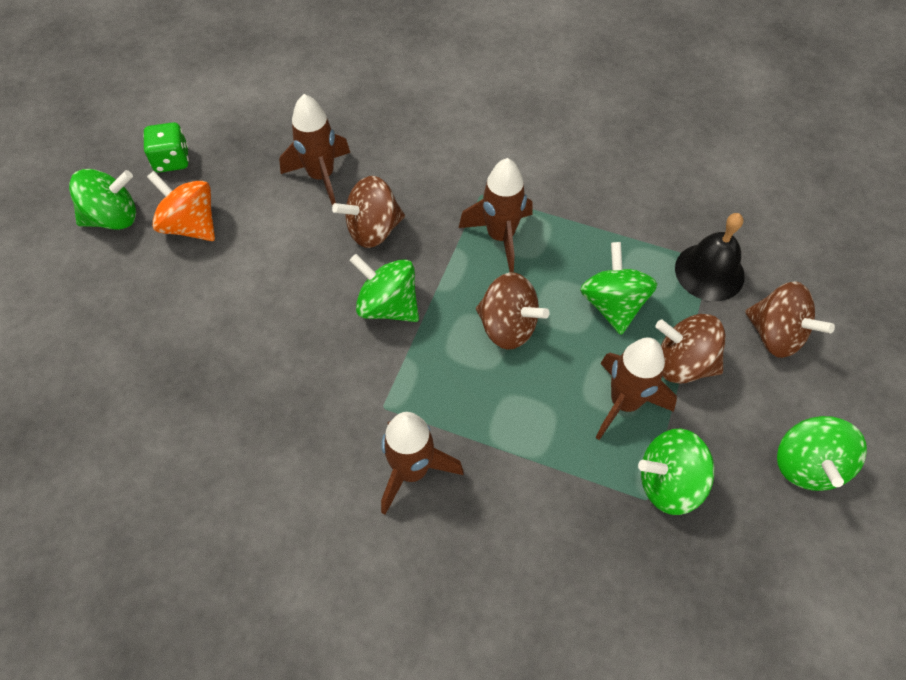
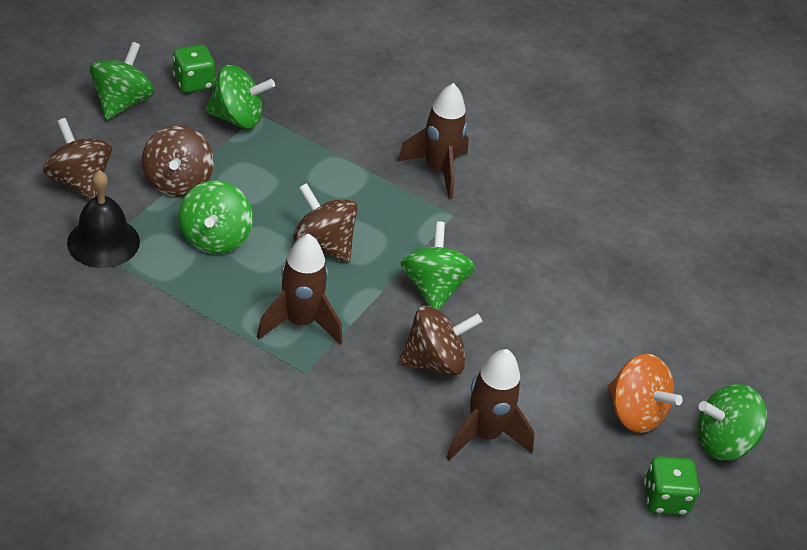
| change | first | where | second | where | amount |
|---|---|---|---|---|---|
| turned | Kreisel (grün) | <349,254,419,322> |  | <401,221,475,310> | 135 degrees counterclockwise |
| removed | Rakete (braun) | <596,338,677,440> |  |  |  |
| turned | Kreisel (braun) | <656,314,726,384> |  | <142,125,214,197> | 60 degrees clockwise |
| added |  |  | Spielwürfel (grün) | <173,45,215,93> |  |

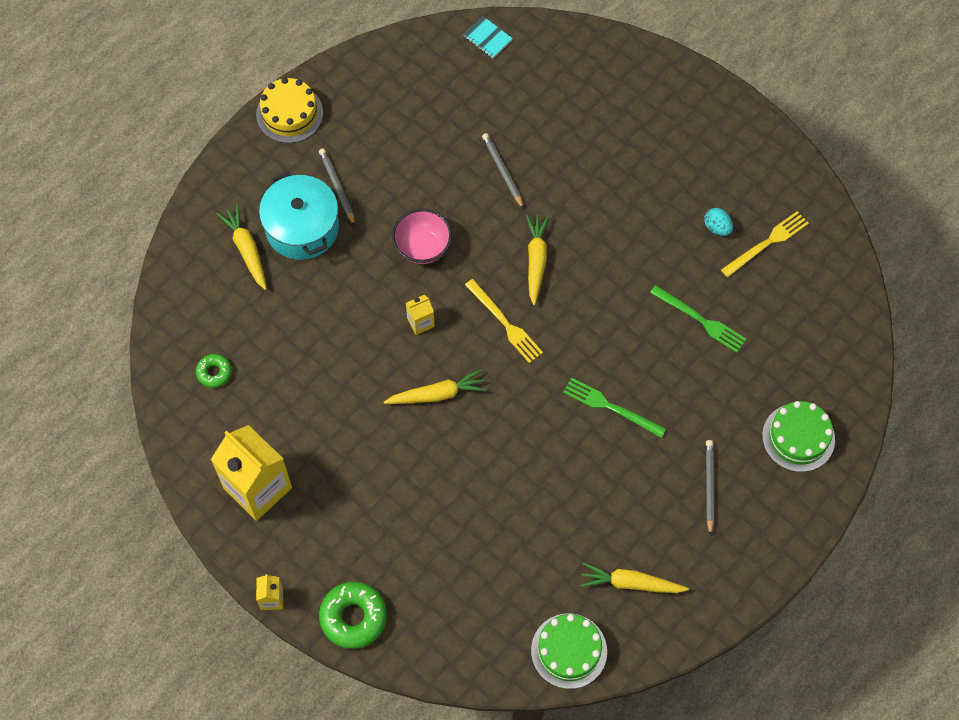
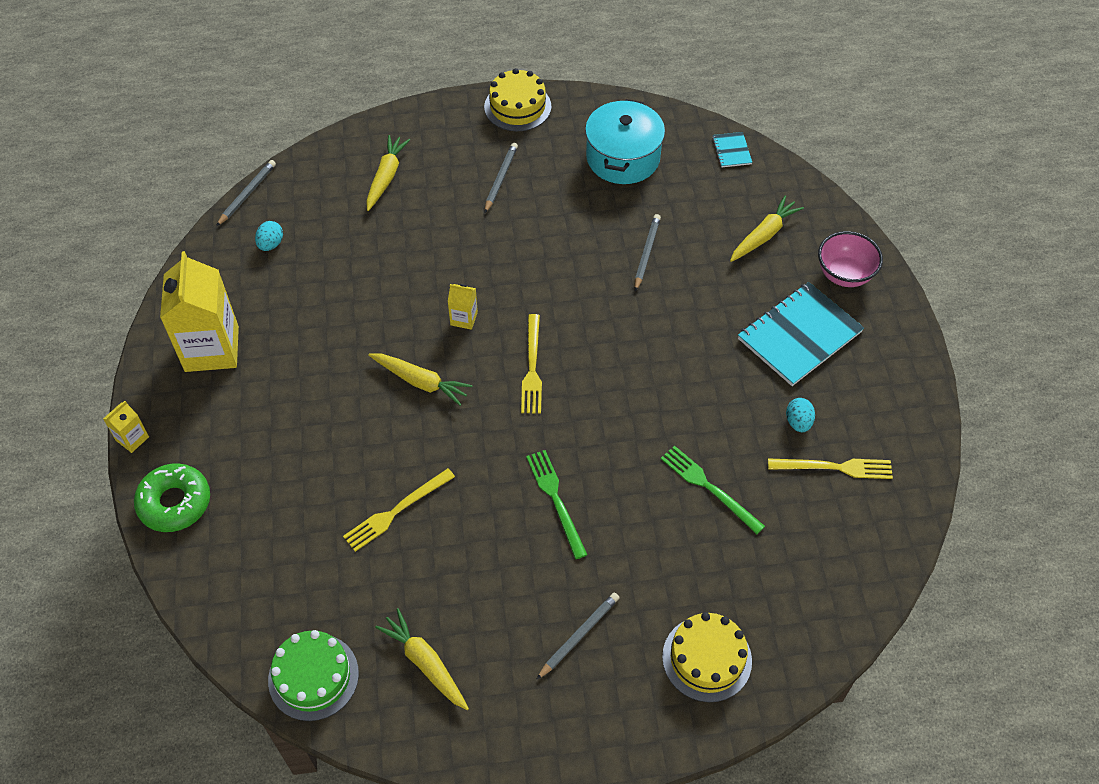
| change | first | where | second | where | amount |
|---|---|---|---|---|---|
| replaced | Donut (grün) | <196,354,232,388> | Ei (türkis) | <255,221,283,251> |  |
| moved | Kochtopf (türkis) | <259,171,339,260> |  | <585,99,665,184> |  |
| moved | Schüssel (rosa) | <392,209,452,264> |  | <818,231,883,287> |  |
| moved | Karotte (gelb) | <526,215,549,306> |  | <730,196,804,262> |  |
| turned | Gabel (grün) | <650,285,747,353> |  | <661,445,765,534> | 150 degrees clockwise |
| recoloured | Kuchen (grün) | <762,401,835,472> | Kuchen (gelb) | <662,612,752,702> |  |
| added |  |  | Bleistift (grau) | <216,160,276,226> |  |
| added |  |  | Gabel (gelb) | <343,468,455,552> |  |
| added |  |  | Notizbuch (türkis) | <738,282,864,386> |  |

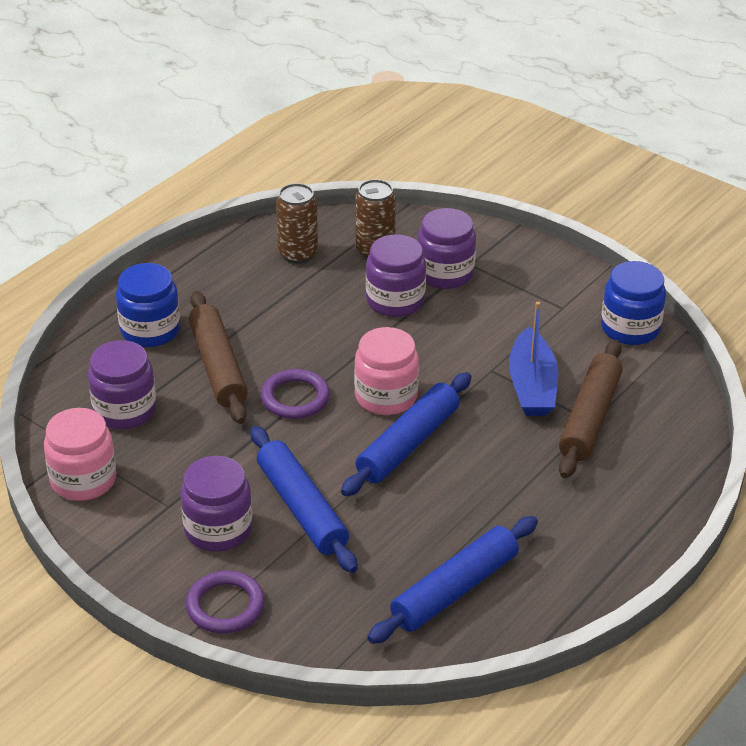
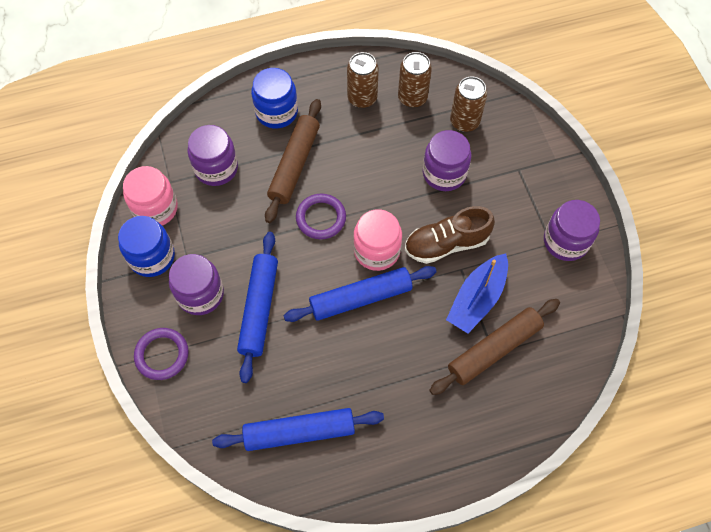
| change | first | where | second | where | amount |
|---|---|---|---|---|---|
| moved | Einmachglas (lila) | <417,208,476,289> |  | <544,200,600,261> |  |
| moved | Einmachglas (blau) | <601,261,666,345> |  | <118,216,175,277> |  |
| added |  |  | Dose (braun) | <347,52,379,108> |  |
| added |  |  | Schuh (braun) | <405,206,495,264> |  |

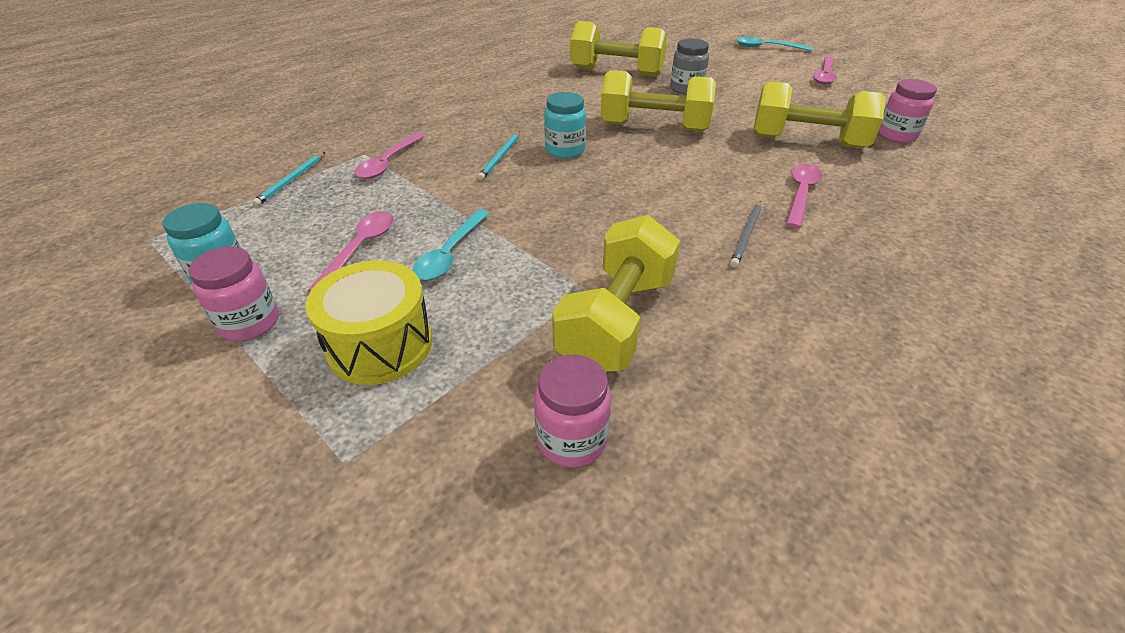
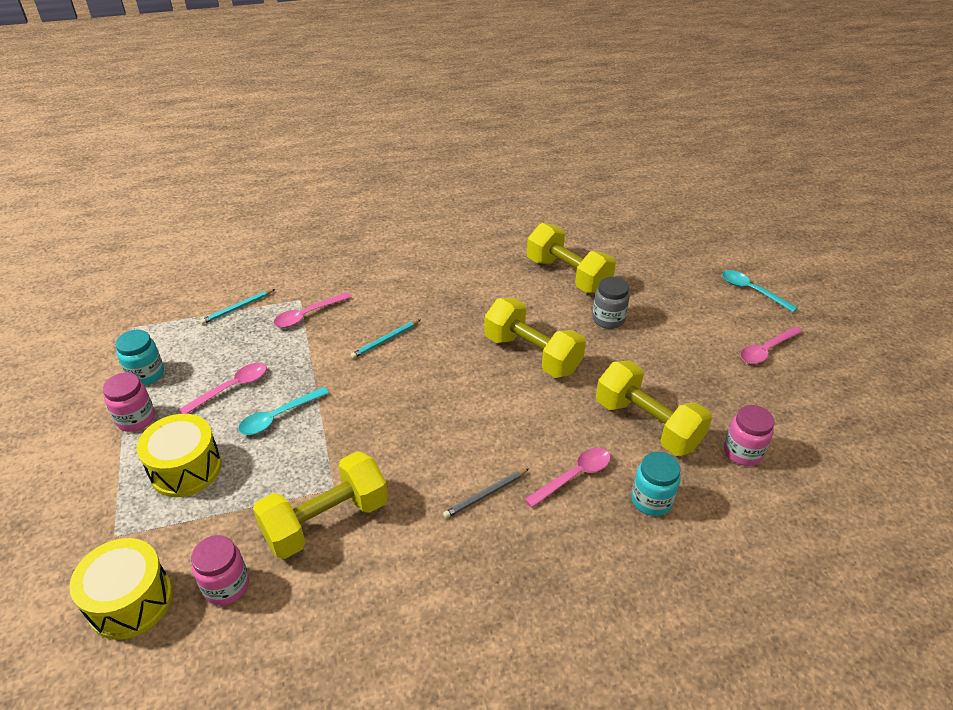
| change | first | where | second | where | amount |
|---|---|---|---|---|---|
| moved | Einmachglas (türkis) | <544,92,586,159> |  | <631,452,681,516> |  |
| added |  |  | Trommel (gelb) | <69,538,173,640> |  |

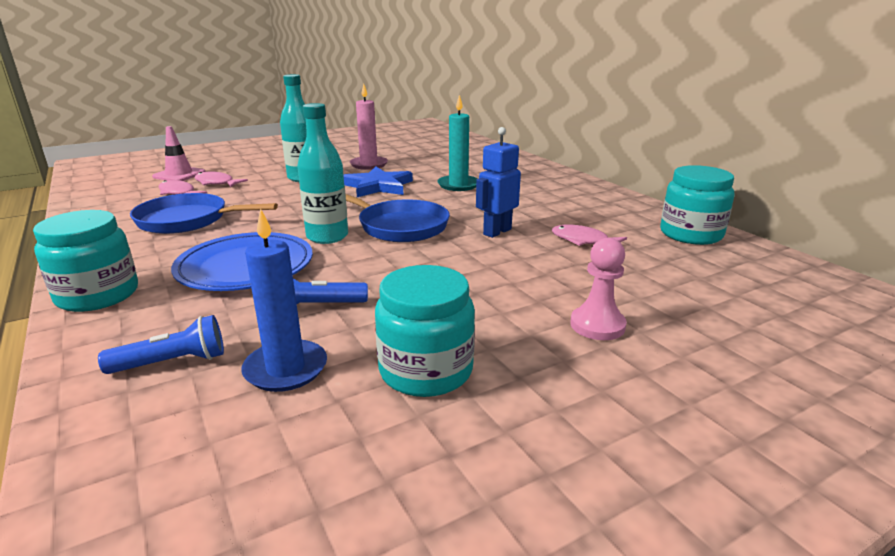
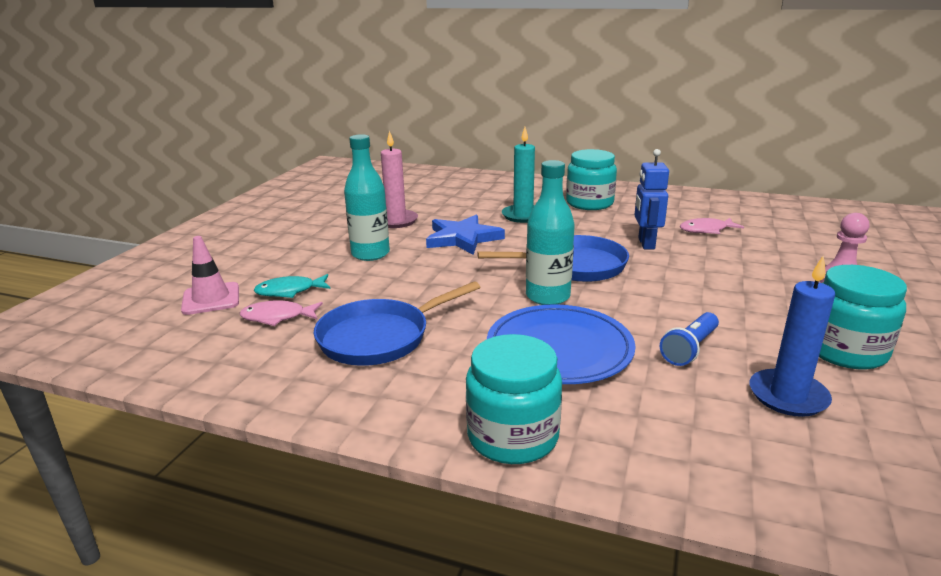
| change | first | where | second | where | amount |
|---|---|---|---|---|---|
| removed | Taschenlampe (blau) | <98,315,224,374> |  |  |  |
| recoloured | Fisch (rosa) | <194,171,248,187> | Fisch (türkis) | <254,274,331,298> |  |
| moved | Einmachglas (türkis) | <660,165,734,245> |  | <566,149,617,210> |  |

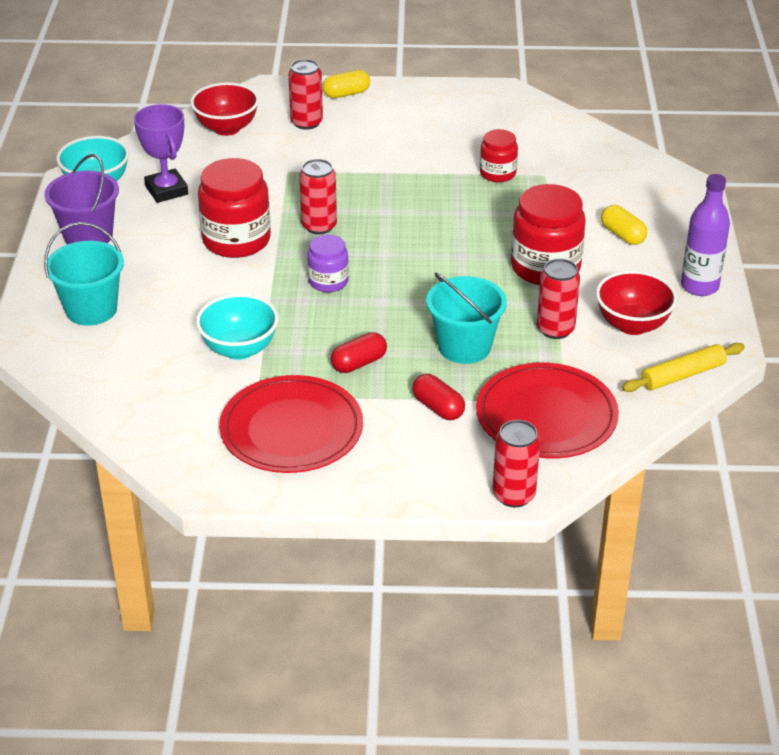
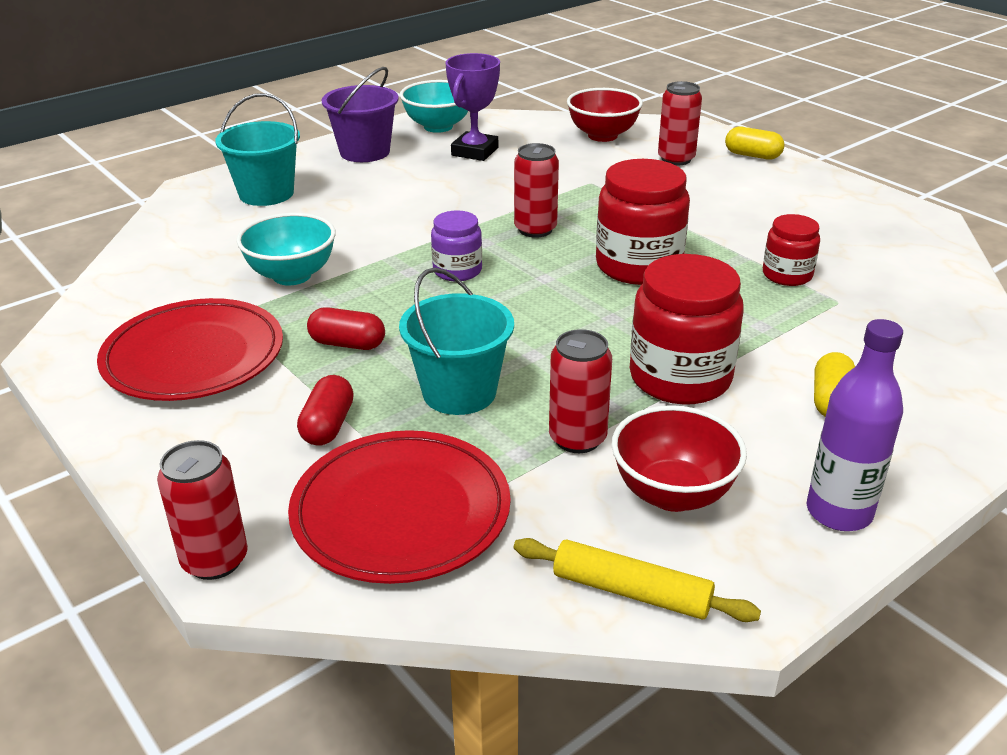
| change | first | where | second | where | amount |
|---|---|---|---|---|---|
| moved | Einmachglas (rot) | <198,158,271,258> |  | <596,159,690,285> |  |

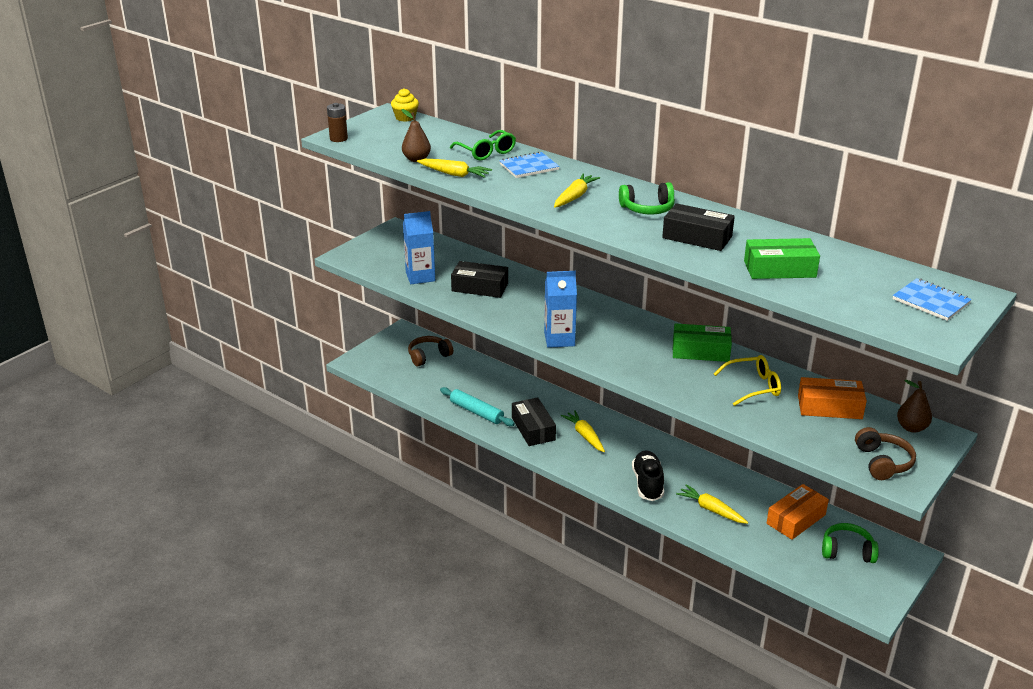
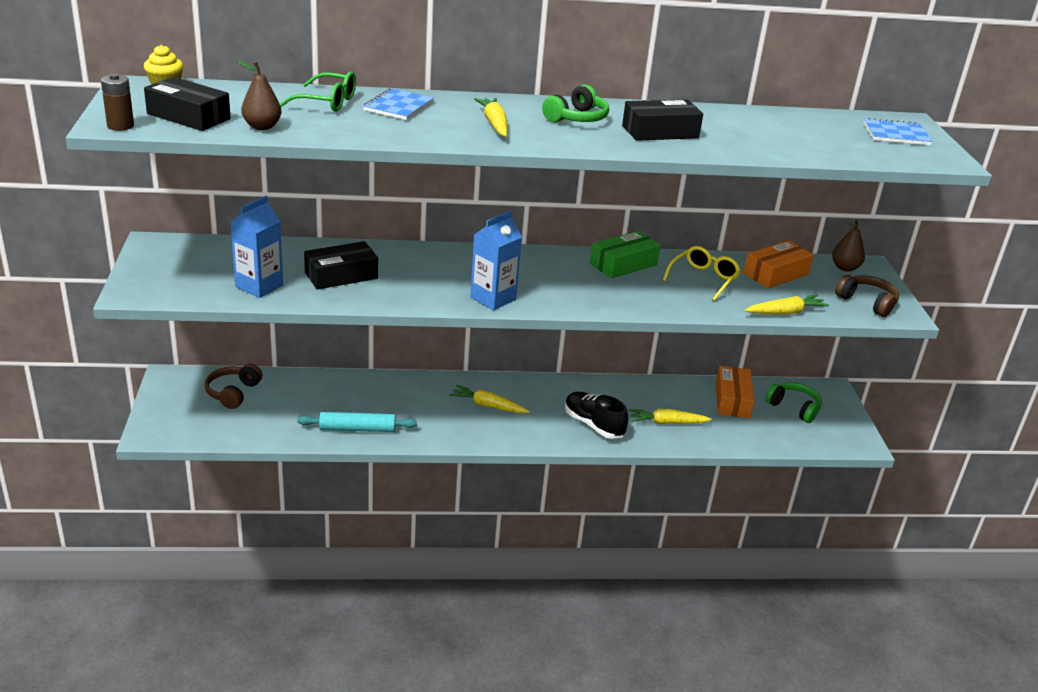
| change | first | where | second | where | amount |
|---|---|---|---|---|---|
| moved | Karotte (gelb) | <417,159,492,178> |  | <745,295,829,315> |  |
| moved | Schachtel (schwarz) | <512,397,556,446> |  | <144,77,231,131> |  |
| removed | Schachtel (grün) | <744,238,820,279> |  |  |  |
| turned | Kopfhörer (grün) | <822,523,879,563> |  | <765,382,822,423> | 75 degrees clockwise |

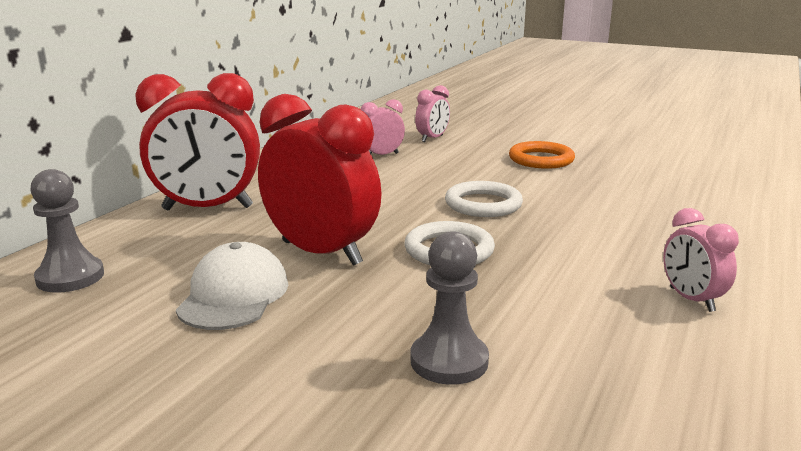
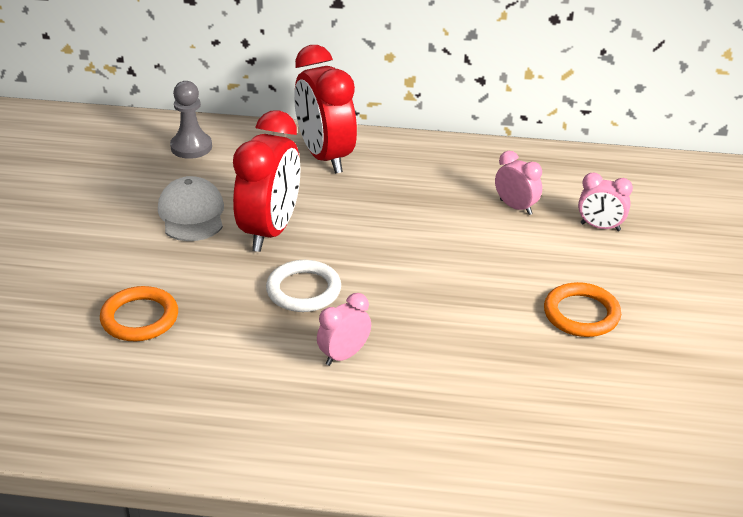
| change | first | where | second | where | amount |
|---|---|---|---|---|---|
| turned | Kappe (weiß) | <176,242,288,330> |  | <158,176,224,241> | 90 degrees counterclockwise |
| replaced | Bauer (grau) | <411,231,489,385> | Ring (orange) | <100,286,178,341> |  |
| removed | Ring (weiß) | <445,181,523,217> |  |  |  |
| moved | Wecker (rosa) | <663,208,739,312> |  | <317,293,371,366> |  |

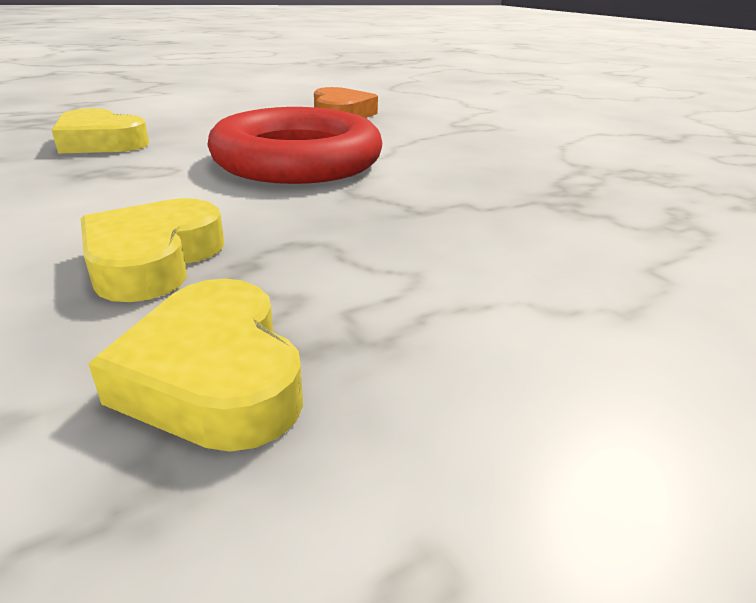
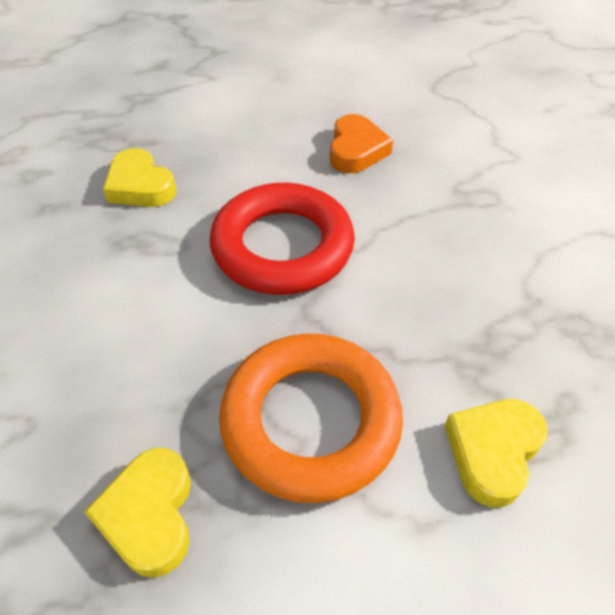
| change | first | where | second | where | amount |
|---|---|---|---|---|---|
| moved | Herz (gelb) | <81,198,225,302> |  | <445,399,548,507> |  |
| added |  |  | Ring (orange) | <219,334,403,503> |  |

